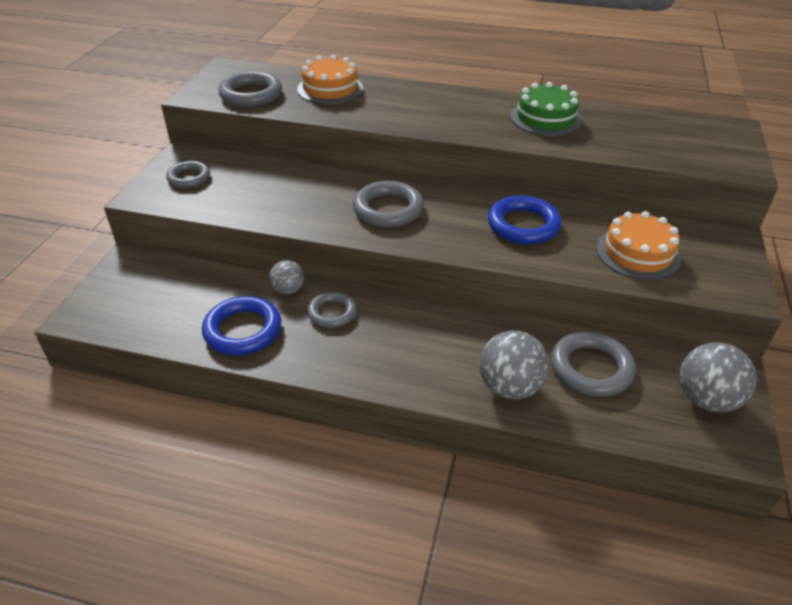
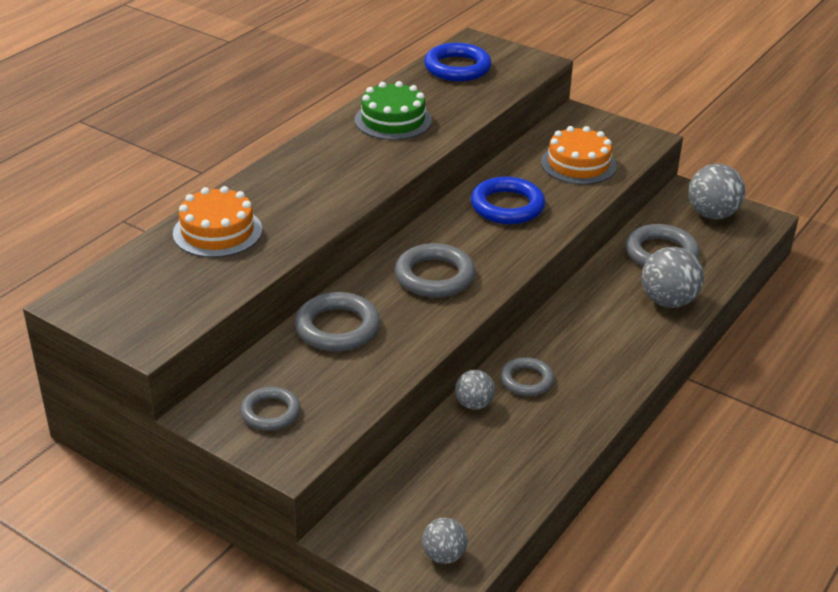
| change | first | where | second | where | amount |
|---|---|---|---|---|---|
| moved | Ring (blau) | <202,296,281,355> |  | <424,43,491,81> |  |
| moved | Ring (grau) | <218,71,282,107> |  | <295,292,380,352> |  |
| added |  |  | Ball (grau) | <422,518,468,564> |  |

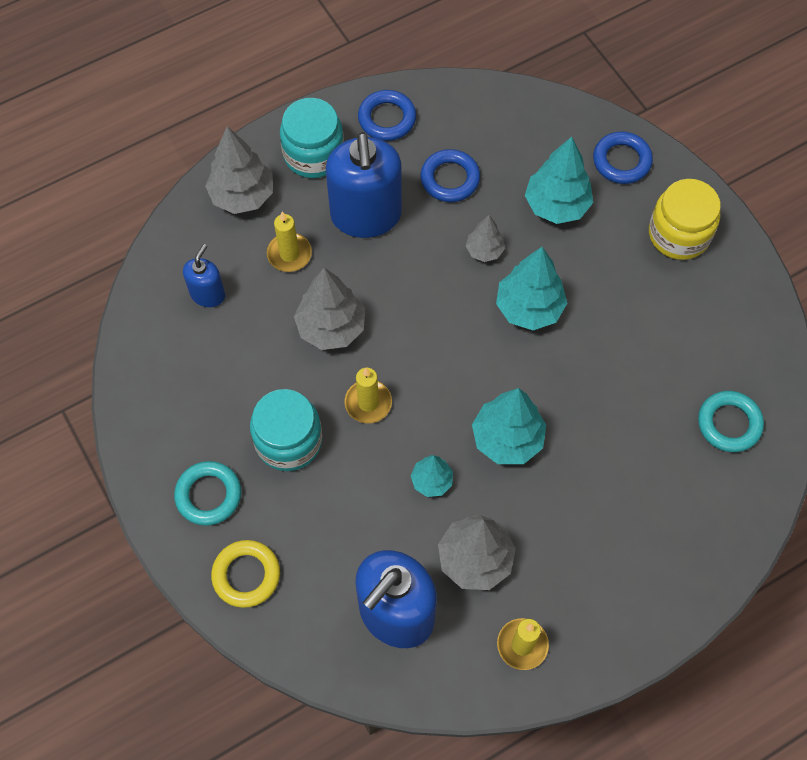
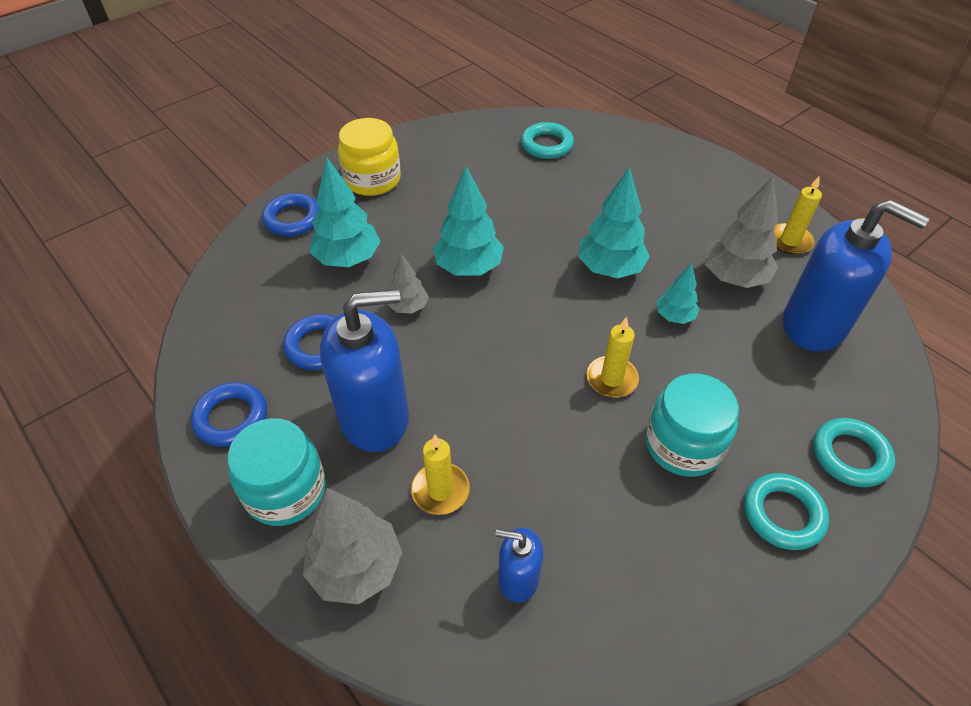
| change | first | where | second | where | amount |
|---|---|---|---|---|---|
| recoloured | Ring (gelb) | <211,540,280,608> | Ring (türkis) | <813,418,895,487> |  |
| removed | Baum (grau) | <294,268,365,350> |  |  |  |

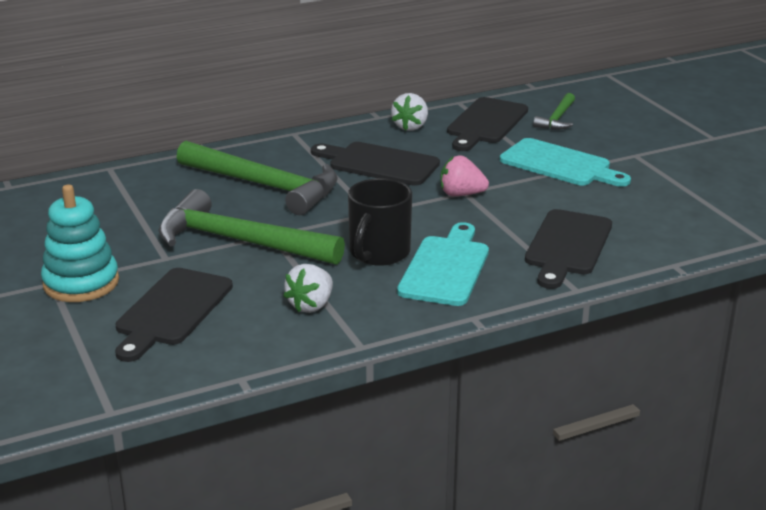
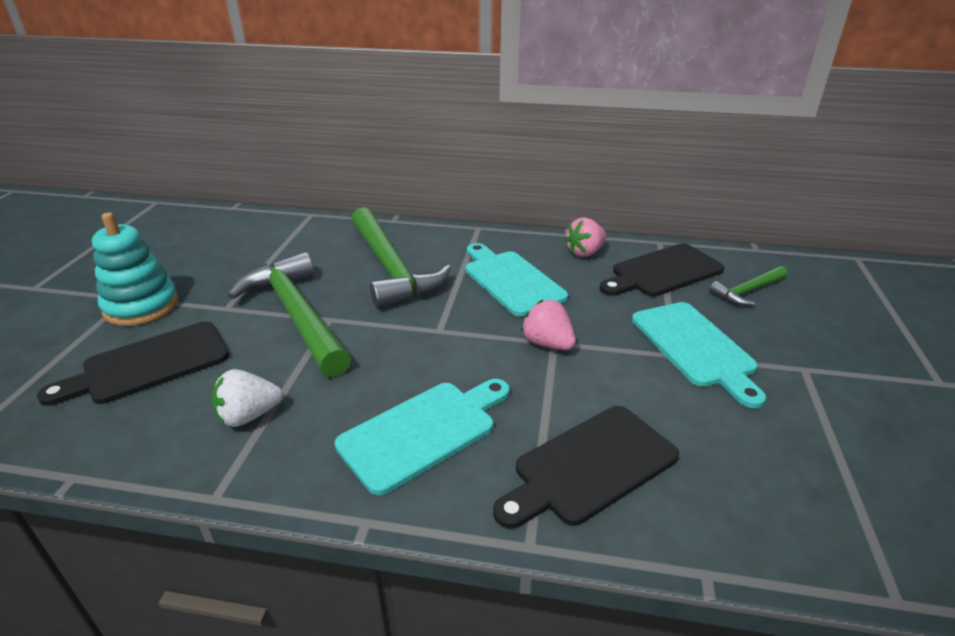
| change | first | where | second | where | amount |
|---|---|---|---|---|---|
| recoloured | Schneidebrett (schwarz) | <311,142,440,186> | Schneidebrett (türkis) | <466,243,568,316> |  |
| removed | Tasse (schwarz) | <348,178,412,266> |  |  |  |
| recoloured | Erdbeere (weiß) | <391,93,428,131> | Erdbeere (rosa) | <564,218,607,257> |  |

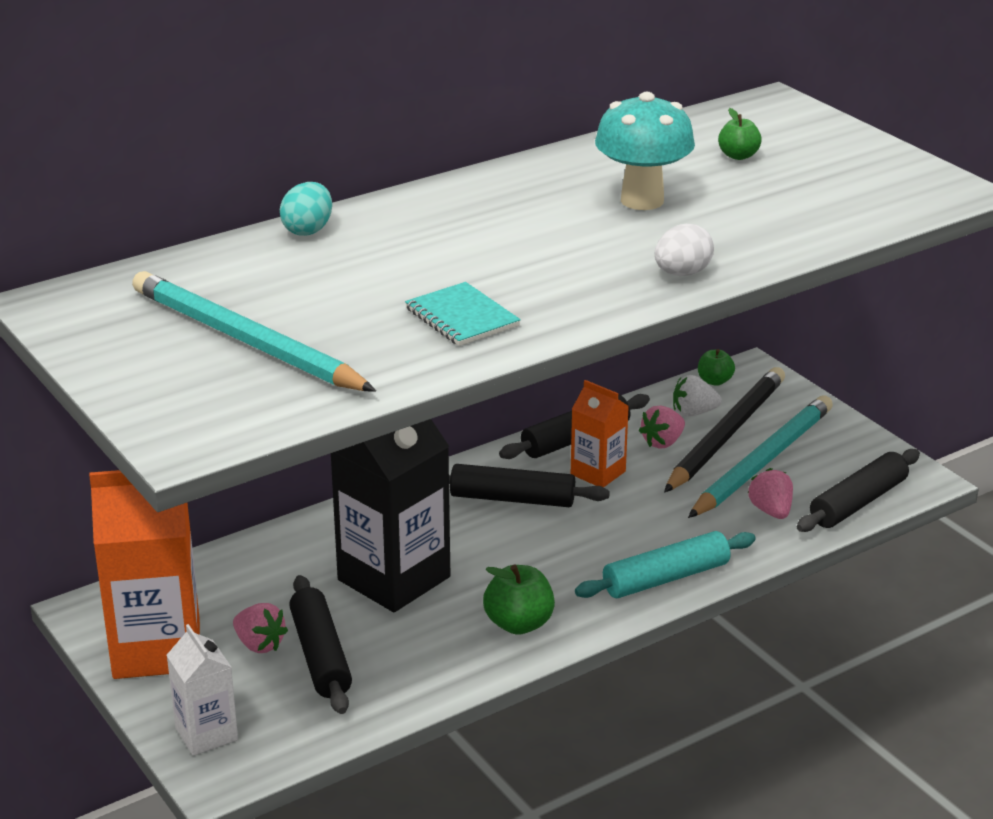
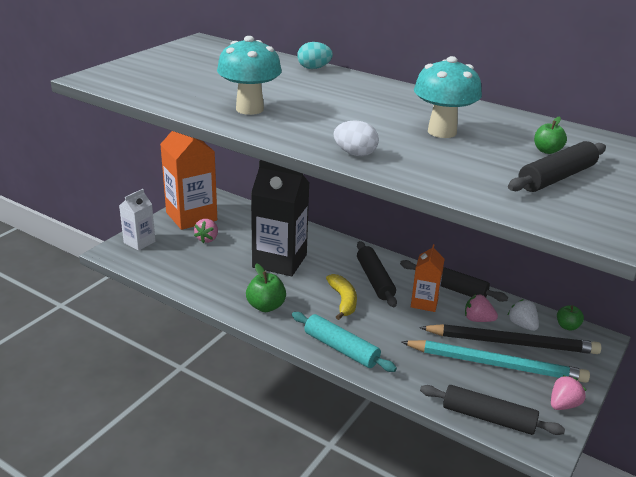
| change | first | where | second | where | amount |
|---|---|---|---|---|---|
| removed | Bleistift (türkis) | <132,271,376,392> |  |  |  |
| moved | Nudelholz (schwarz) | <289,575,352,714> |  | <508,141,606,192> |  |
| replaced | Notizbuch (türkis) | <405,282,521,346> | Pilz (türkis) | <217,36,282,115> |  |
| moved | Erdbeere (rosa) | <748,468,793,519> |  | <551,375,586,410> |  |
| added |  |  | Banane (gelb) | <326,274,357,320> |  |

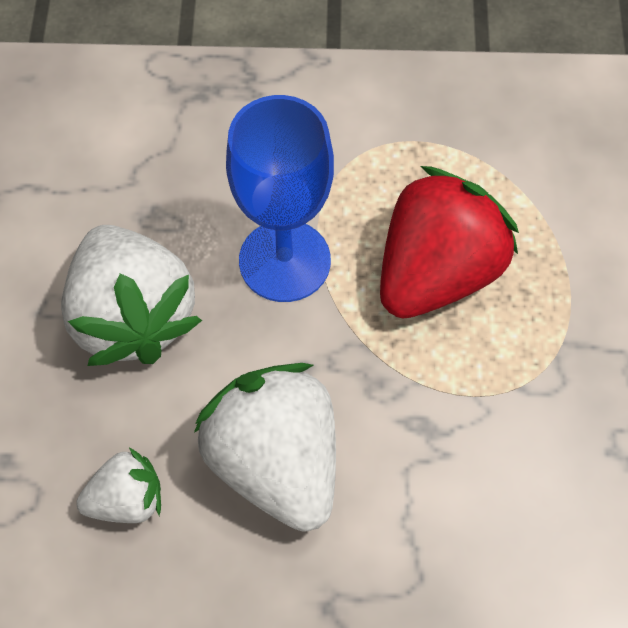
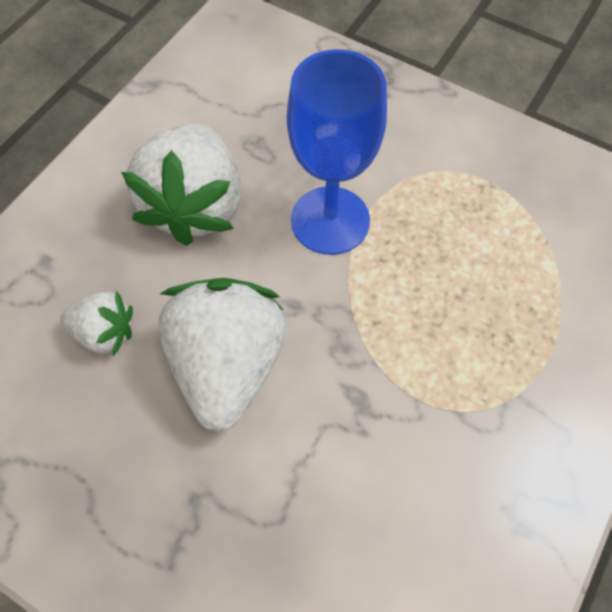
| change | first | where | second | where | amount |
|---|---|---|---|---|---|
| removed | Erdbeere (rot) | <380,166,519,318> |  |  |  |

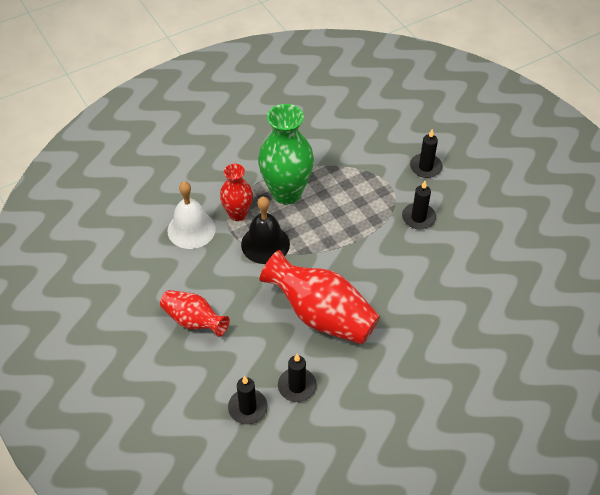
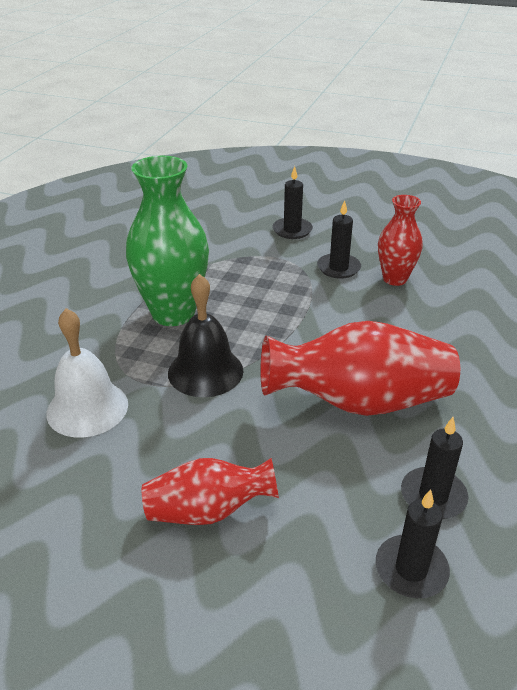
| change | first | where | second | where | amount |
|---|---|---|---|---|---|
| moved | Vase (rot) | <220,164,253,221> |  | <378,195,423,286> |  |

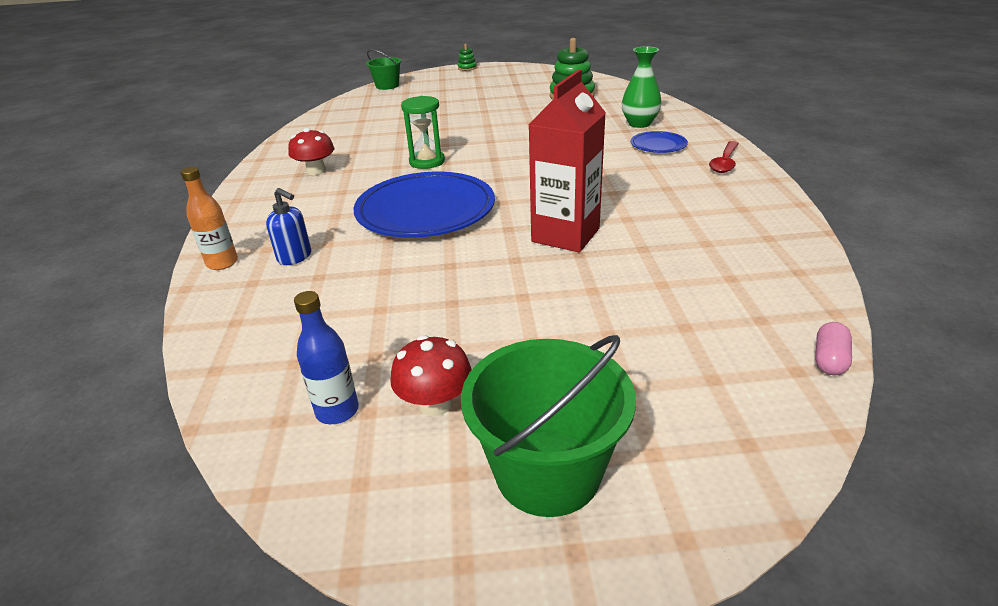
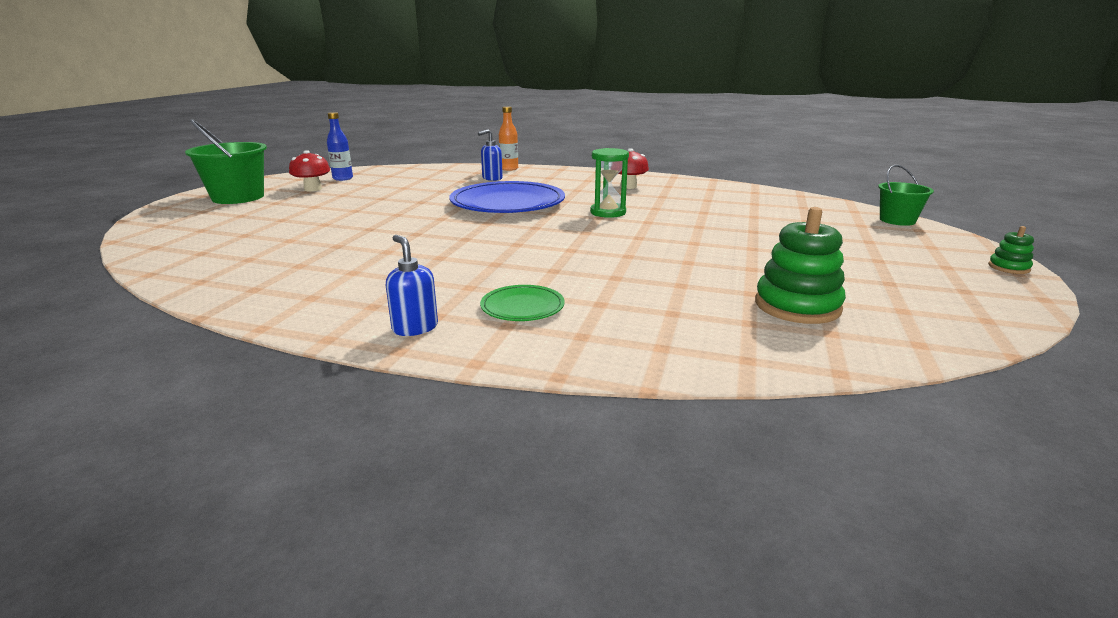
| change | first | where | second | where | amount |
|---|---|---|---|---|---|
| removed | Getränkekarton (rot) | <528,70,606,252> |  |  |  |
| removed | Vase (grün) | <622,46,662,128> |  |  |  |
| recoloured | Teller (blau) | <631,131,688,153> | Teller (grün) | <480,285,565,321> |  |
| replaced | Löffel (rot) | <709,141,739,173> | Seifenspender (blau) | <386,235,438,336> |  |
| removed | Kapsel (rosa) | <815,322,852,375> |  |  |  |

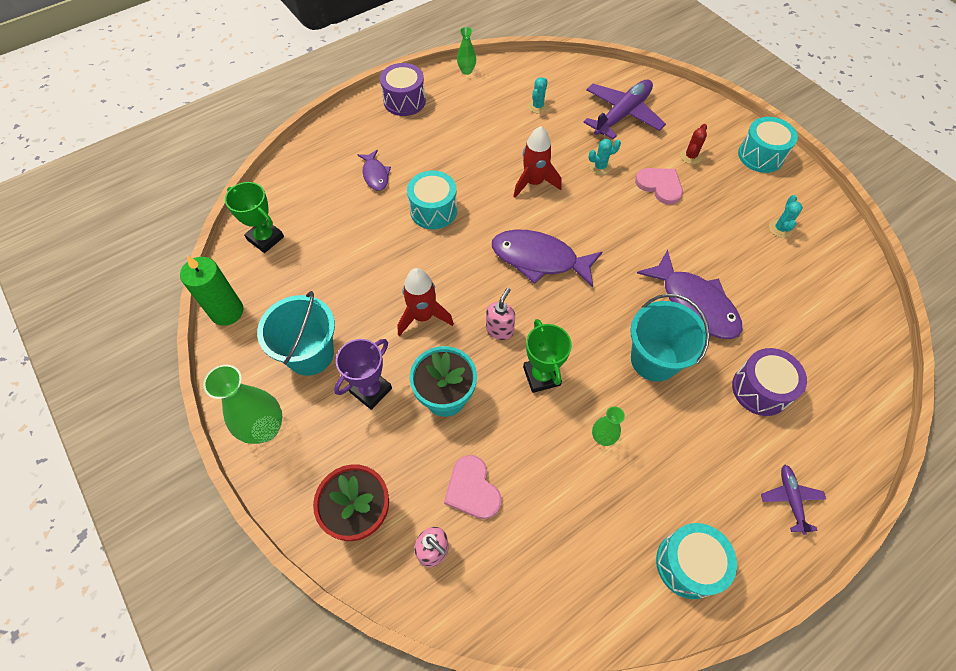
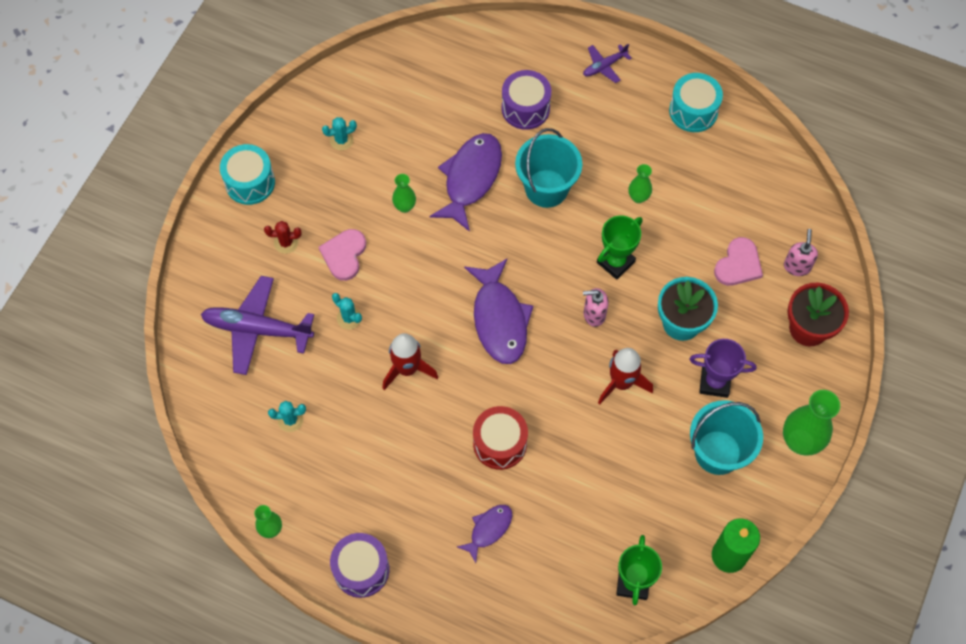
| change | first | where | second | where | amount |
|---|---|---|---|---|---|
| recoloured | Trommel (türkis) | <407,170,457,229> | Trommel (rot) | <473,406,528,470> |  |
| added |  |  | Vase (grün) | <392,174,416,213> |  |

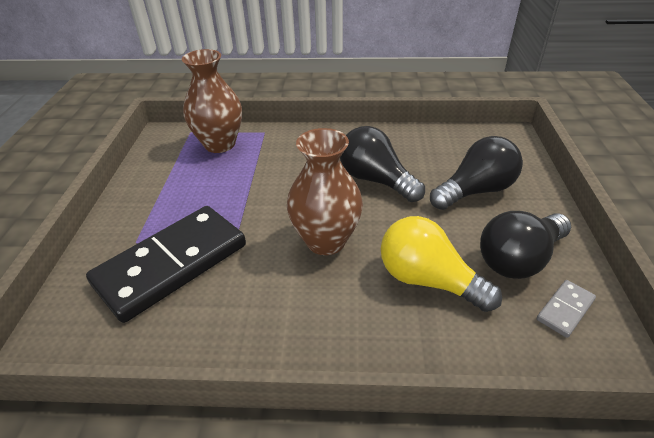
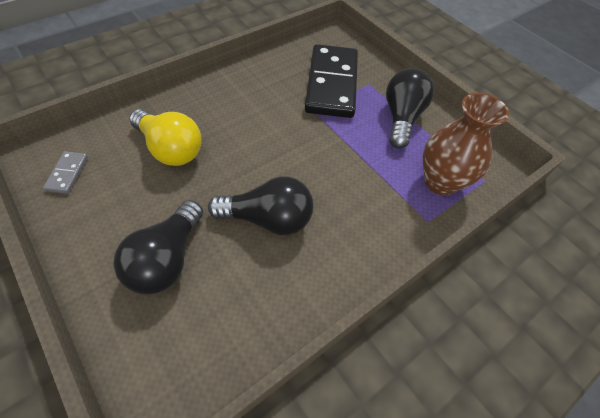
| change | first | where | second | where | amount |
|---|---|---|---|---|---|
| removed | Vase (braun) | <287,128,363,255> |  |  |  |
| turned | Glühbirne (gelb) | <381,216,502,312> |  | <129,109,202,166> | 45 degrees clockwise |
| moved | Glühbirne (schwarz) | <480,211,571,279> |  | <386,68,434,149> |  |

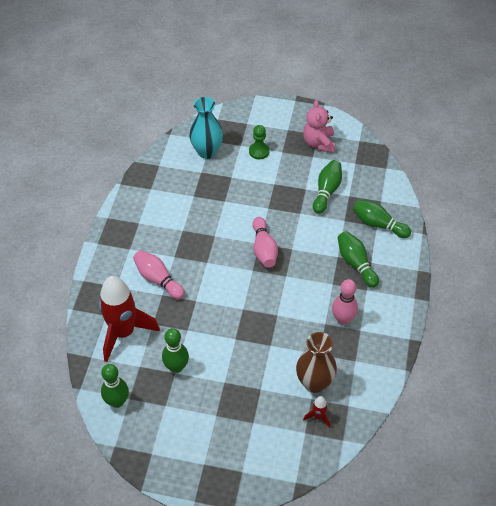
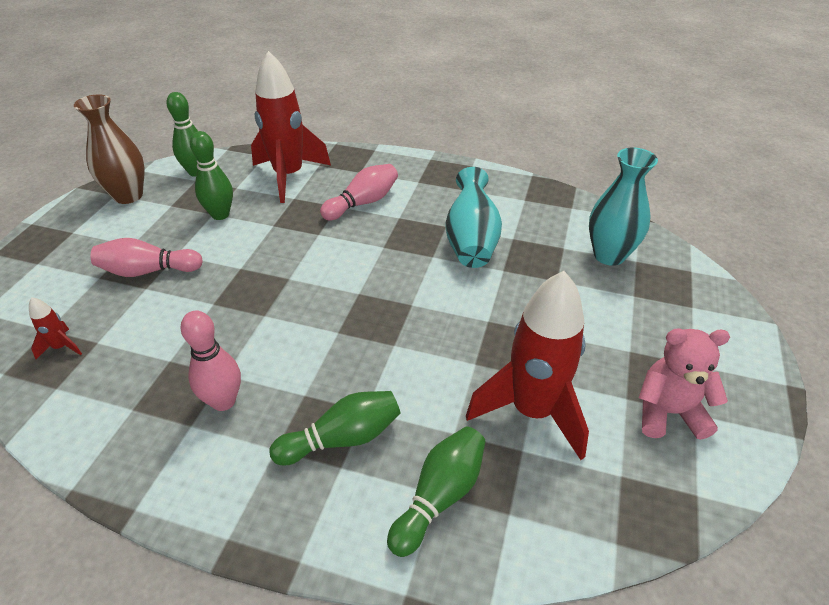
| change | first | where | second | where | amount |
|---|---|---|---|---|---|
| removed | Bauer (grün) | <249,125,269,159> |  |  |  |
| moved | Bowlingkegel (rosa) | <252,217,278,268> |  | <91,238,203,277> |  |
| moved | Vase (braun) | <296,332,337,393> |  | <74,94,145,204> |  |
| replaced | Bowlingkegel (grün) | <313,160,342,214> | Rakete (rot) | <466,271,589,460> |  |
| added |  |  | Vase (türkis) | <445,167,502,268> |  |

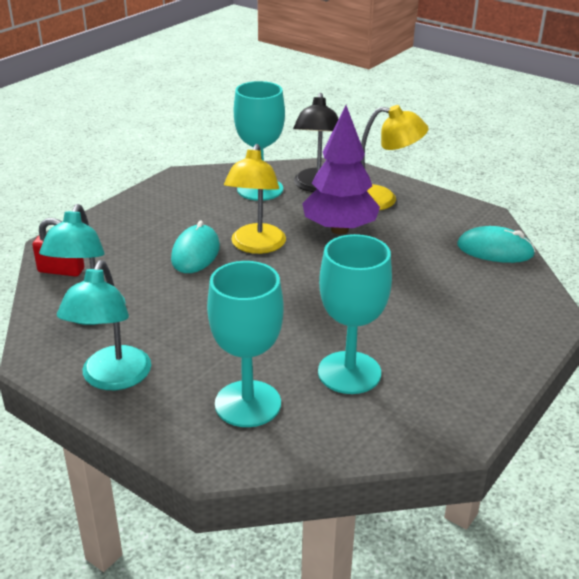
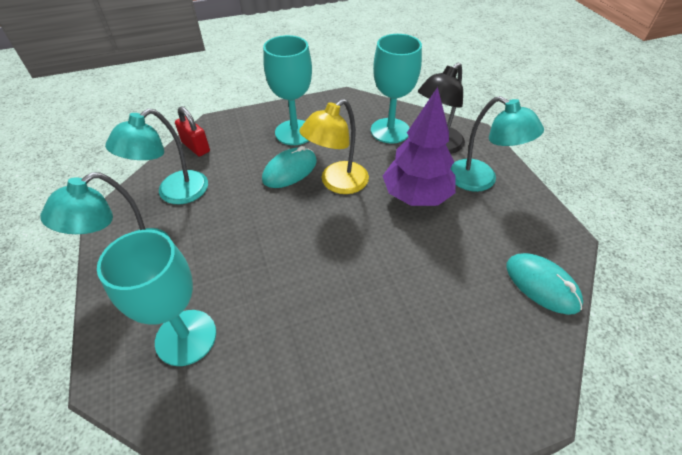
| change | first | where | second | where | amount |
|---|---|---|---|---|---|
| moved | Kelch (türkis) | <318,234,392,394> |  | <263,35,312,145> |  |
| recoloured | Lampe (gelb) | <361,105,429,210> | Lampe (türkis) | <450,96,544,192> |  |

